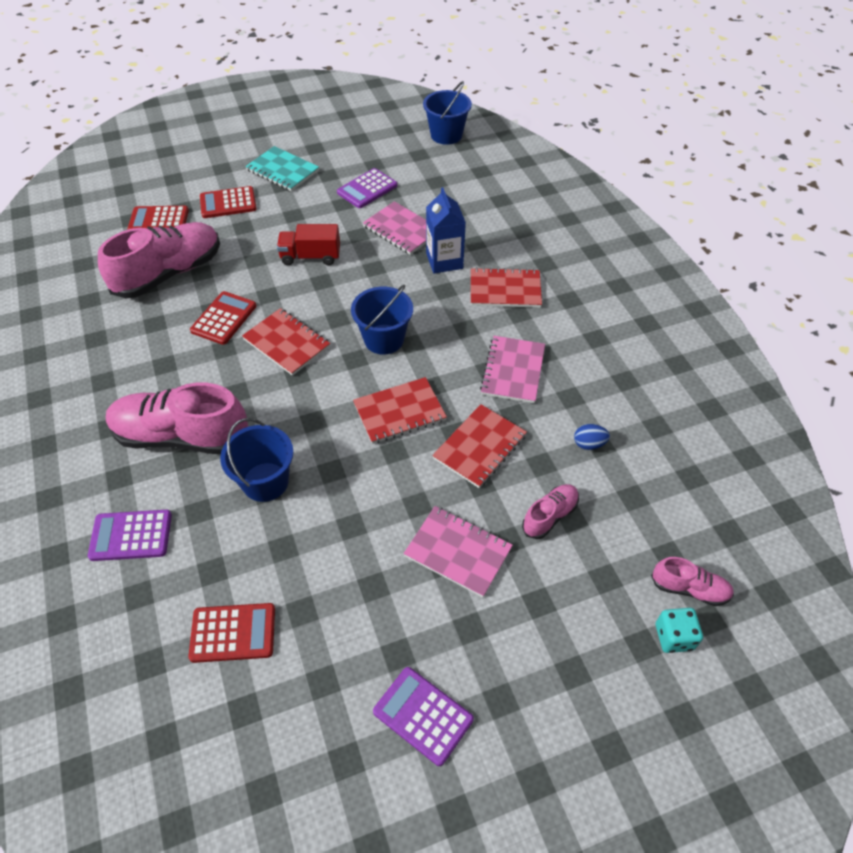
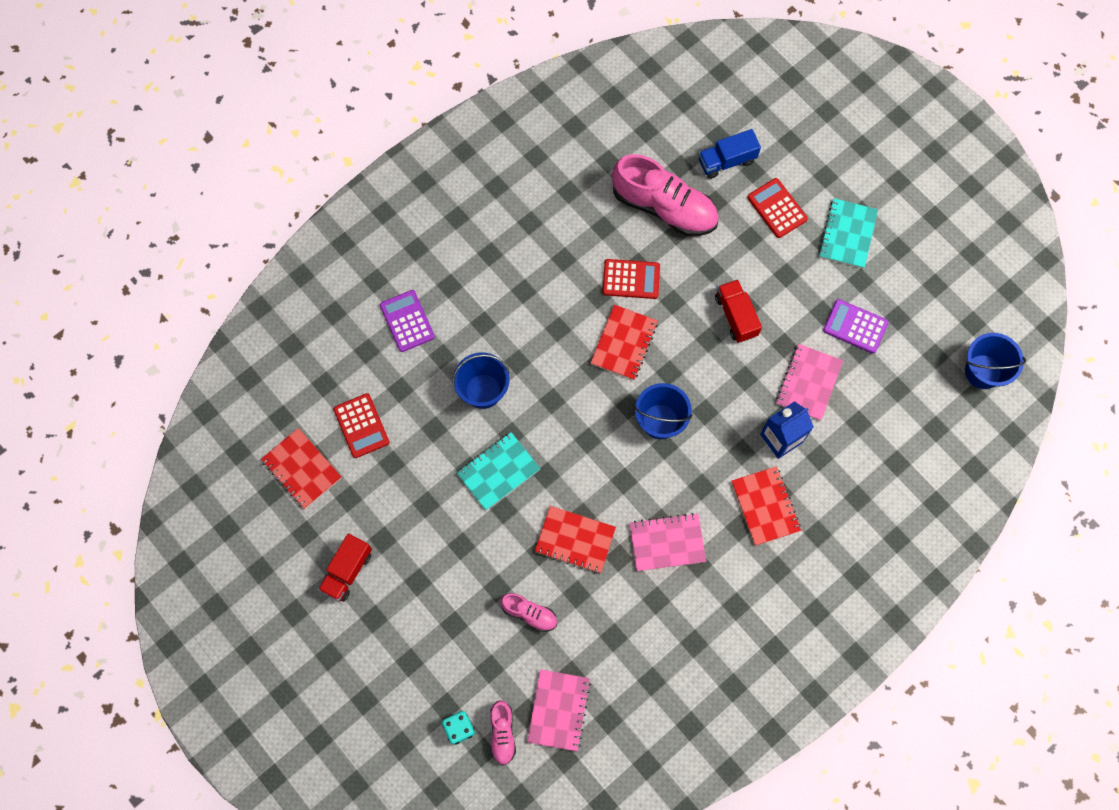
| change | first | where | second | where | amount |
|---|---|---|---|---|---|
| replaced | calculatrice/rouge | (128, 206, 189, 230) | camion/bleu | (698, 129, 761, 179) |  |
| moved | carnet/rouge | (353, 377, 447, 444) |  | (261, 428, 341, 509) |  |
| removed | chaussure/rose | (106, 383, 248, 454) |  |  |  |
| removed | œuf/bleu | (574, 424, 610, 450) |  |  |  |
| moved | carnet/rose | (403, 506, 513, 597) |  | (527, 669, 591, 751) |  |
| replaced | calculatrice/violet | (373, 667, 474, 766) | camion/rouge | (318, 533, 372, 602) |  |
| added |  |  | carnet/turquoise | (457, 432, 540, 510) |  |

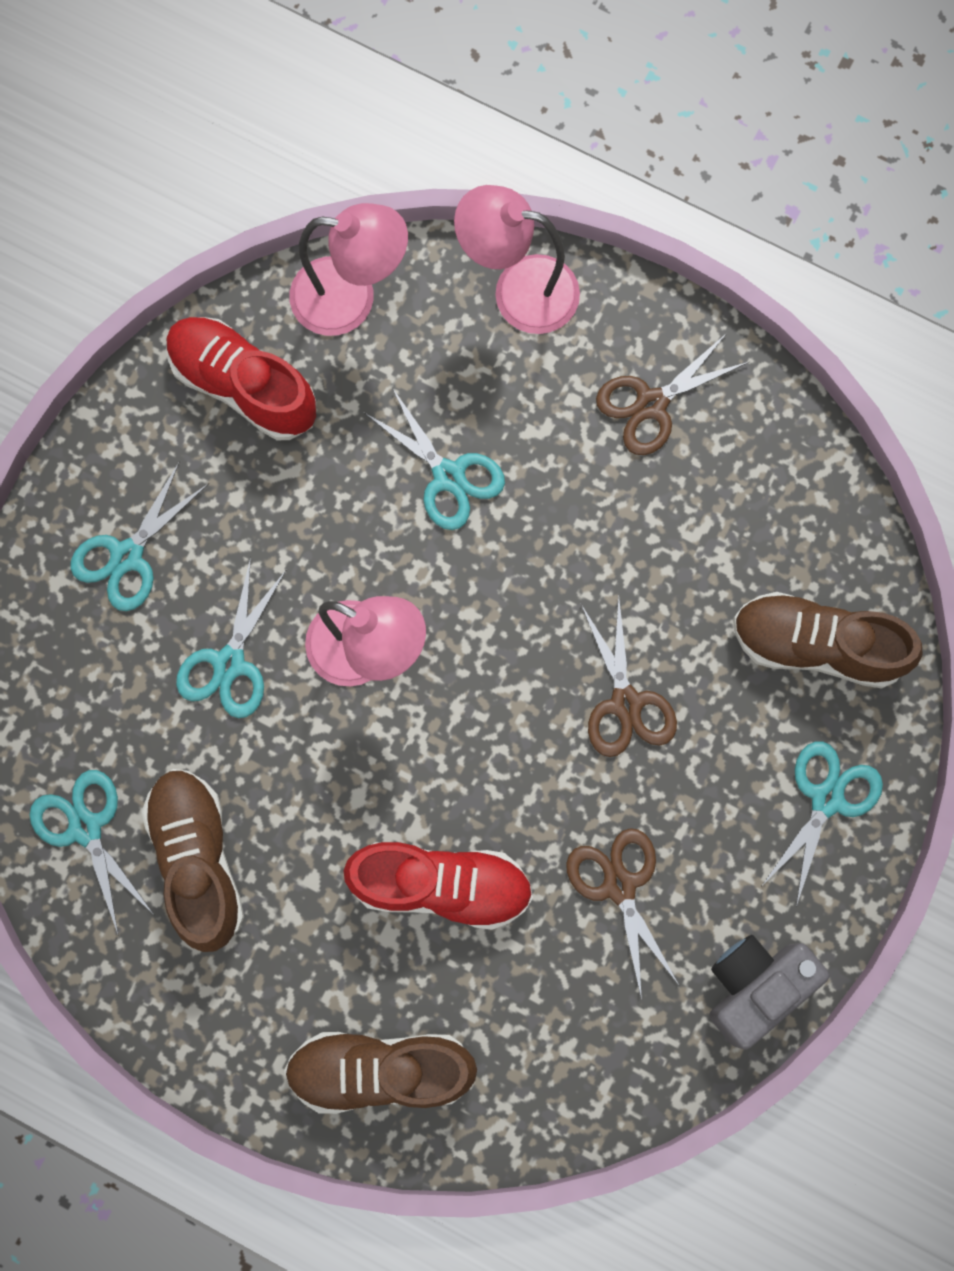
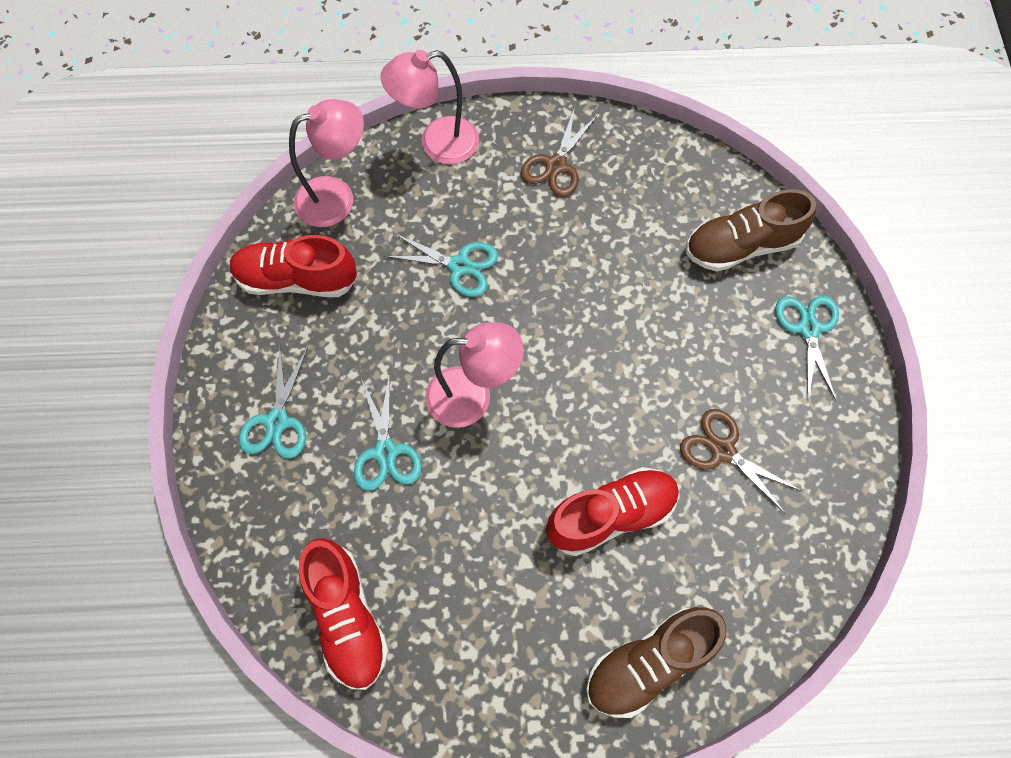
| change | first | where | second | where | amount |
|---|---|---|---|---|---|
| removed | ciseaux/marron | (581, 595, 677, 757) |  |  |  |
| removed | chaussure/marron | (142, 769, 244, 952) |  |  |  |
| replaced | ciseaux/turquoise | (30, 770, 155, 936) | chaussure/rouge | (299, 538, 389, 690) |  |
| removed | appareil photo/gris | (709, 935, 829, 1050) |  |  |  |

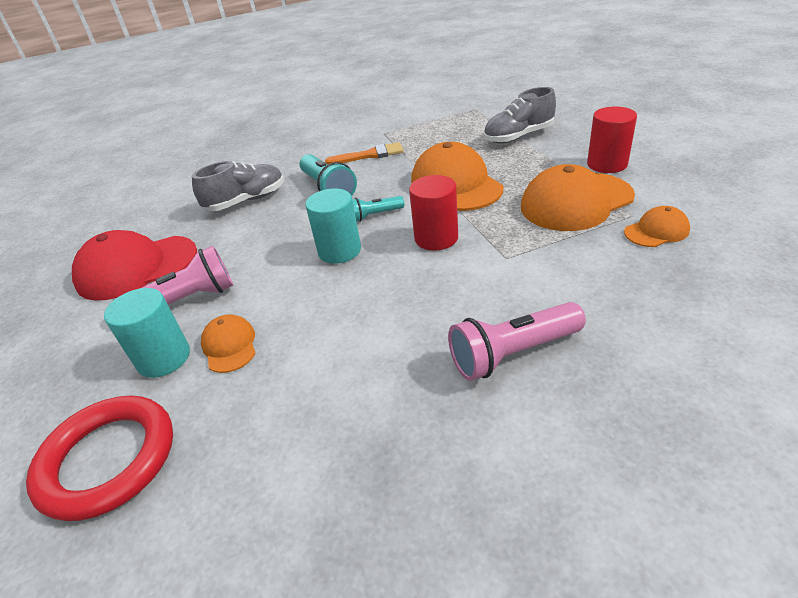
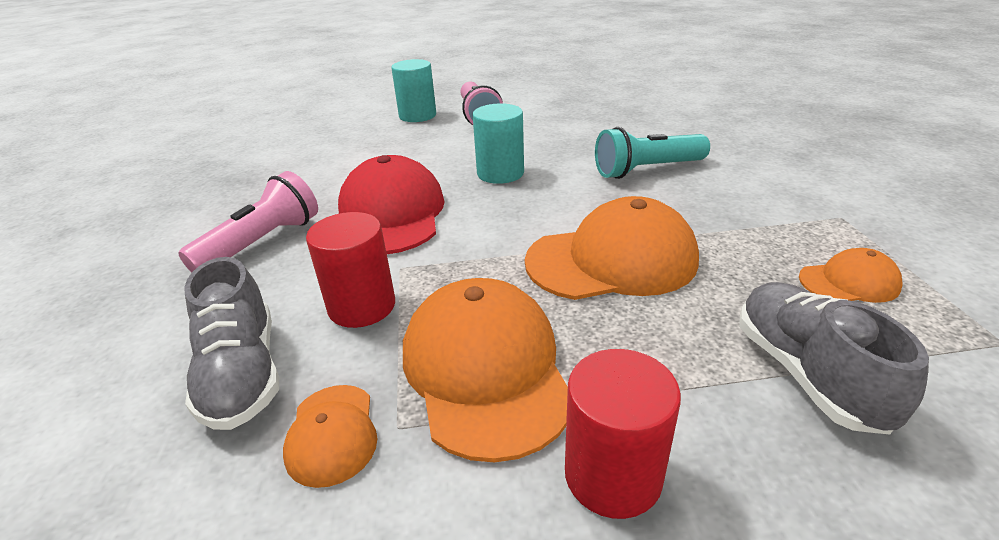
| change | first | where | second | where | amount |
|---|---|---|---|---|---|
| removed | pinceau/orange | (325, 142, 404, 164) |  |  |  |
| moved | chaussure/gris | (192, 161, 284, 211) |  | (184, 257, 279, 430) |  |
| moved | cylindre/rouge | (409, 175, 458, 251) |  | (306, 212, 395, 328) |  |
| removed | lampe de poche/turquoise | (352, 196, 404, 222) |  |  |  |
| moved | casquette/rouge | (72, 230, 197, 301) |  | (338, 155, 445, 254) |  |
| turned | lampe de poche/rose | (448, 302, 586, 381) |  | (178, 171, 318, 272) | 45 degrees clockwise |
| moved | casquette/orange | (201, 314, 256, 373) |  | (799, 248, 902, 303) |  |
| removed | anneau/rouge | (26, 396, 173, 521) |  |  |  |

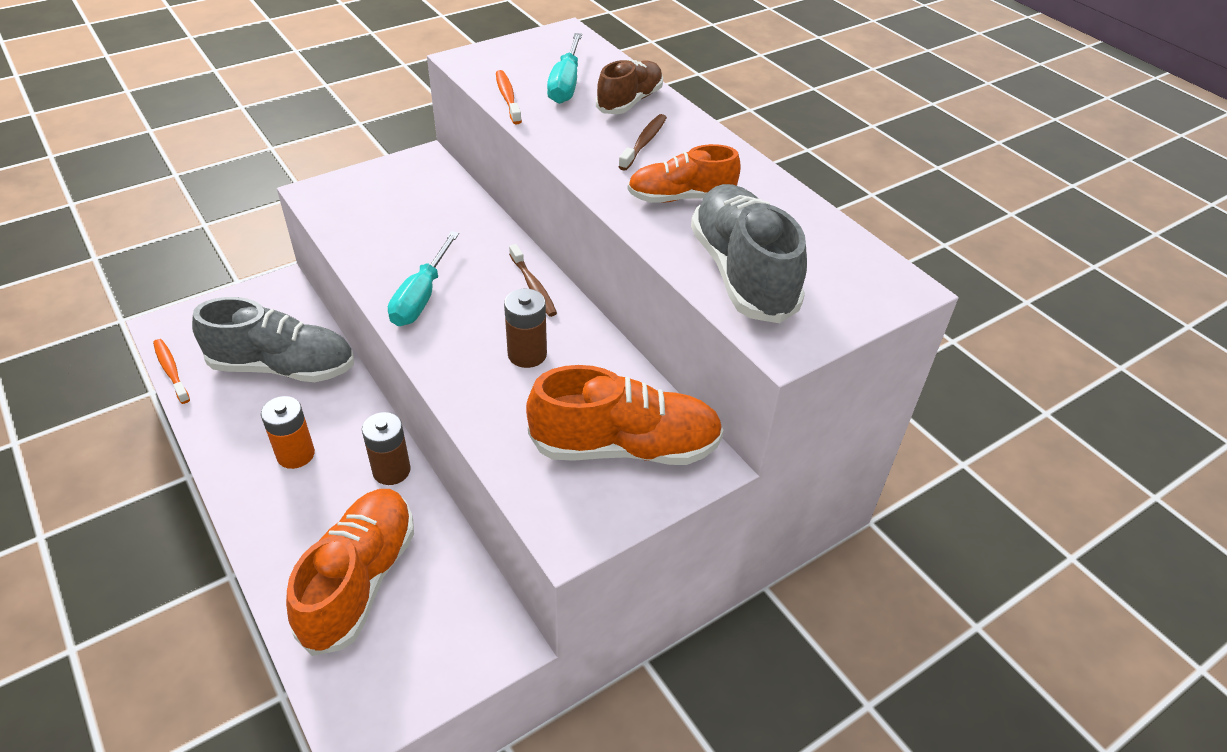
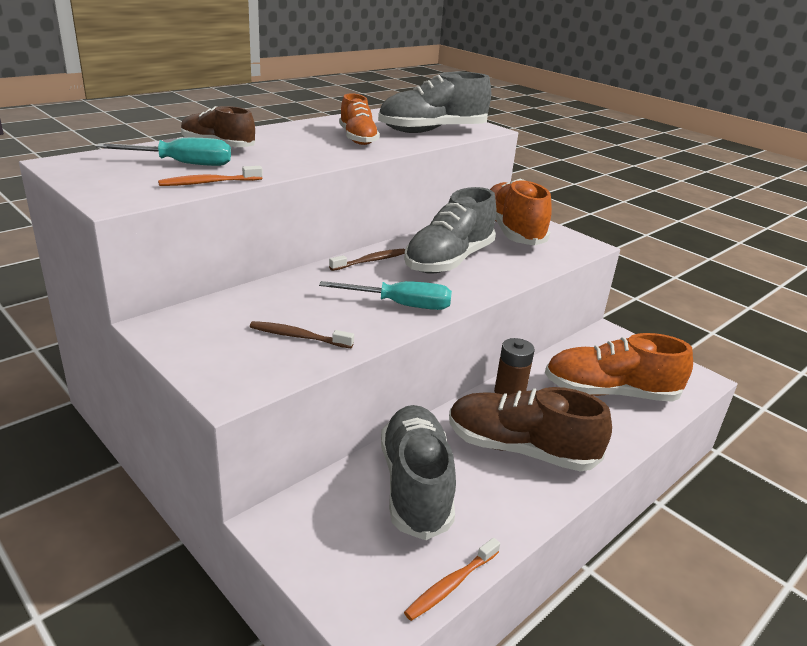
| change | first | where | second | where | amount |
|---|---|---|---|---|---|
| moved | brosse à dents/marron | (618, 114, 667, 171) |  | (250, 321, 354, 348) |  |
| replaced | pile/marron | (504, 289, 547, 368) | chaussure/gris | (404, 187, 496, 274) |  |
| replaced | pile/orange | (261, 396, 315, 469) | chaussure/marron | (449, 387, 612, 472) |  |

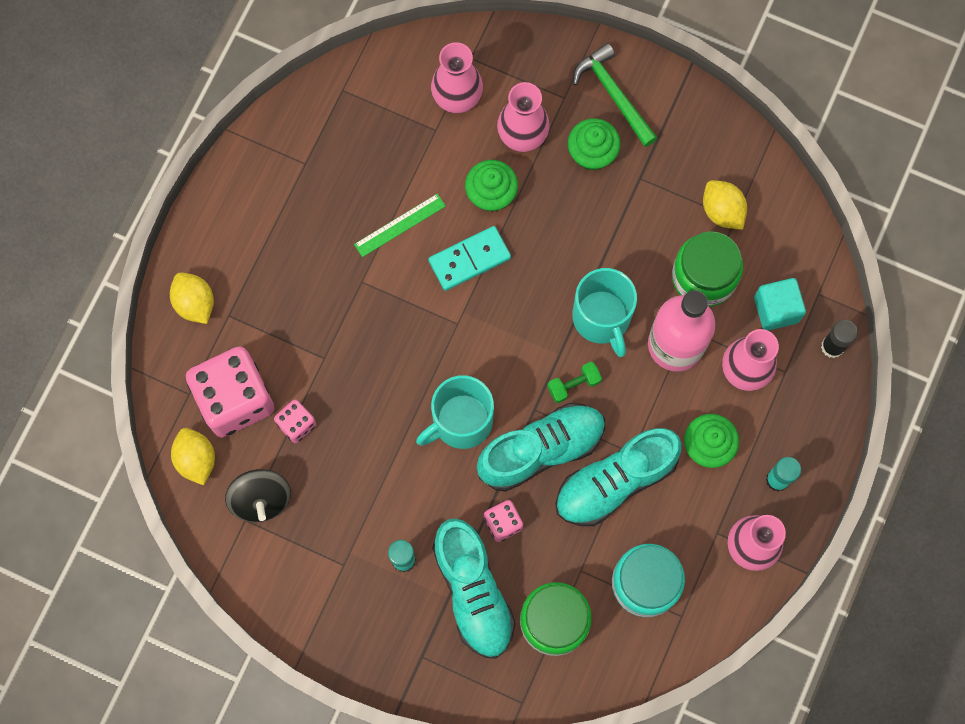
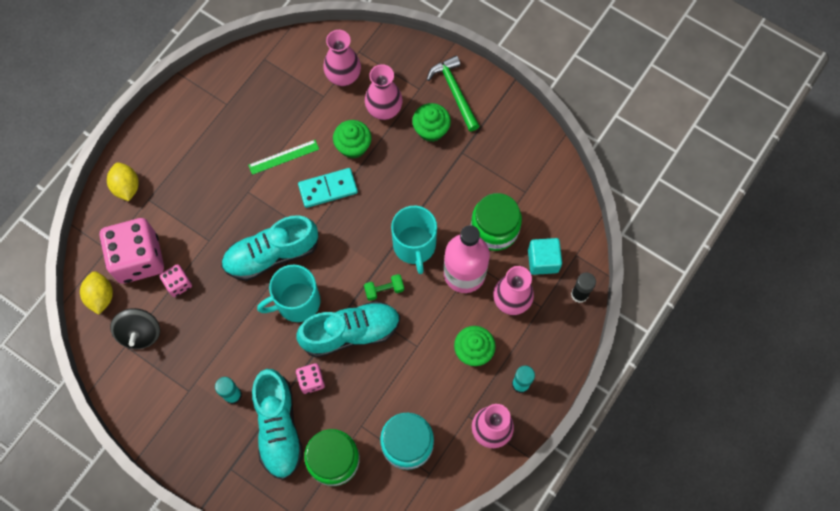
| change | first | where | second | where | amount |
|---|---|---|---|---|---|
| removed | citron/jaune | (703, 180, 747, 230) |  |  |  |
| moved | chaussure/turquoise | (555, 428, 682, 526) |  | (221, 215, 319, 281) |  |

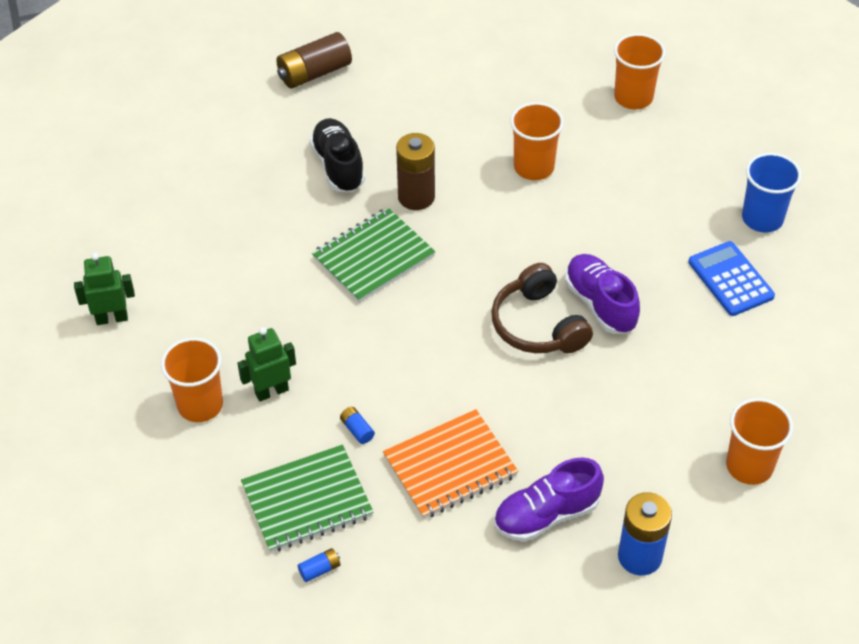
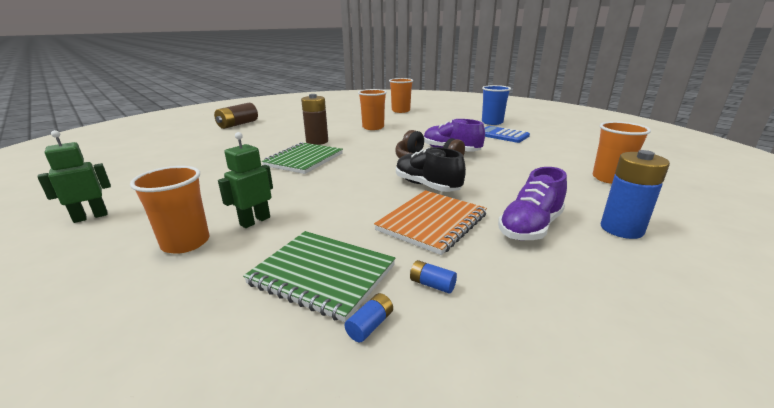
| change | first | where | second | where | amount |
|---|---|---|---|---|---|
| moved | chaussure/noir | (310, 118, 365, 192) |  | (396, 147, 466, 192) |  |
| moved | pile/bleu | (340, 407, 375, 444) |  | (410, 260, 457, 294) |  |
| turned | carnet/vert | (241, 445, 373, 552) |  | (243, 231, 395, 322) | 75 degrees clockwise |

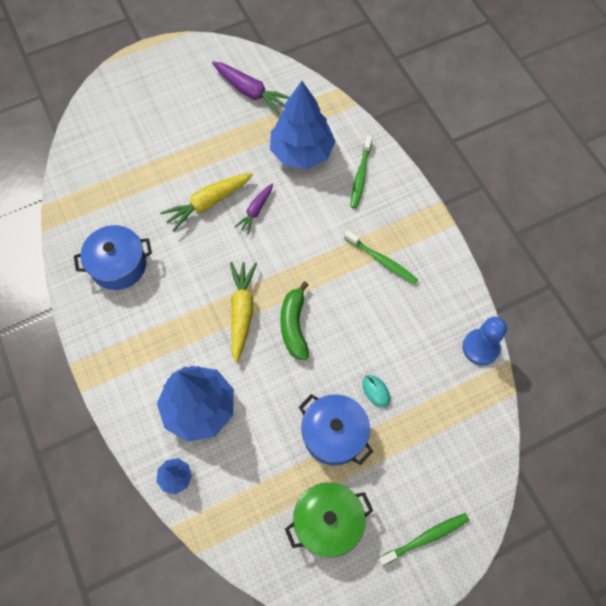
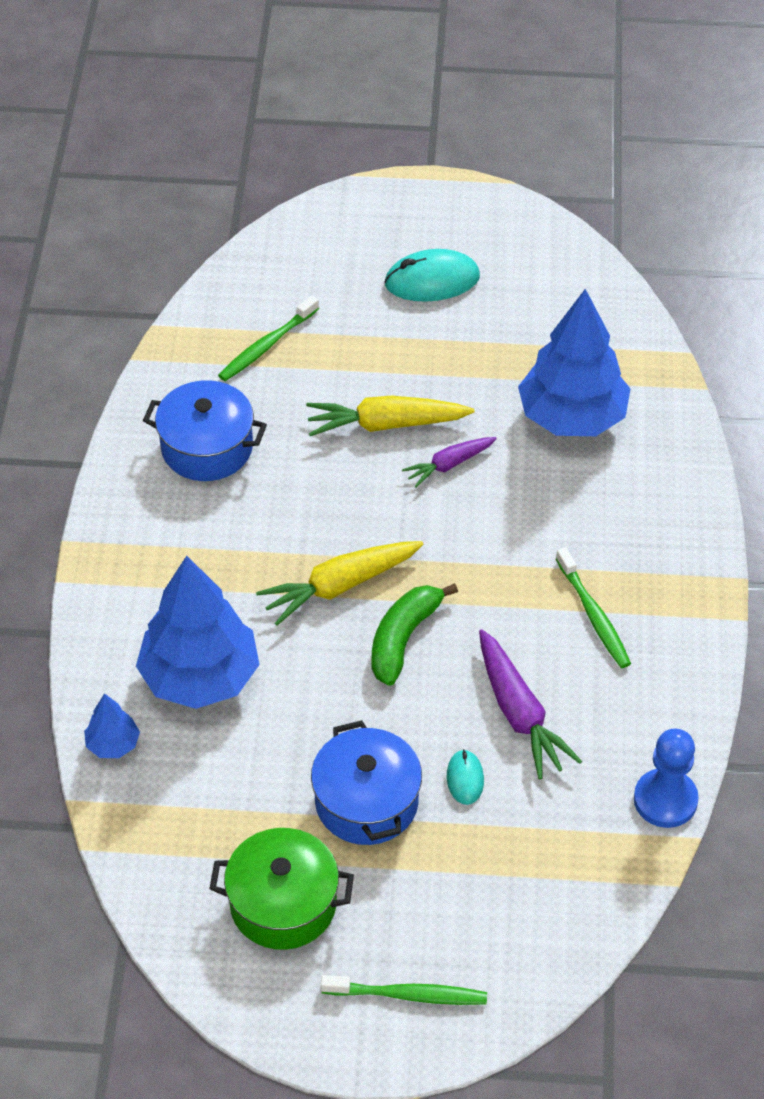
| change | first | where | second | where | amount |
|---|---|---|---|---|---|
| moved | carotte/violet | (212, 62, 290, 115) |  | (479, 629, 582, 779) |  |
| moved | brosse à dents/vert | (350, 136, 372, 209) |  | (218, 295, 319, 381) |  |
| turned | carotte/jaune | (230, 262, 257, 363) |  | (256, 541, 423, 625) | 150 degrees counterclockwise |
| added |  |  | souris/turquoise | (384, 249, 480, 302) |  |

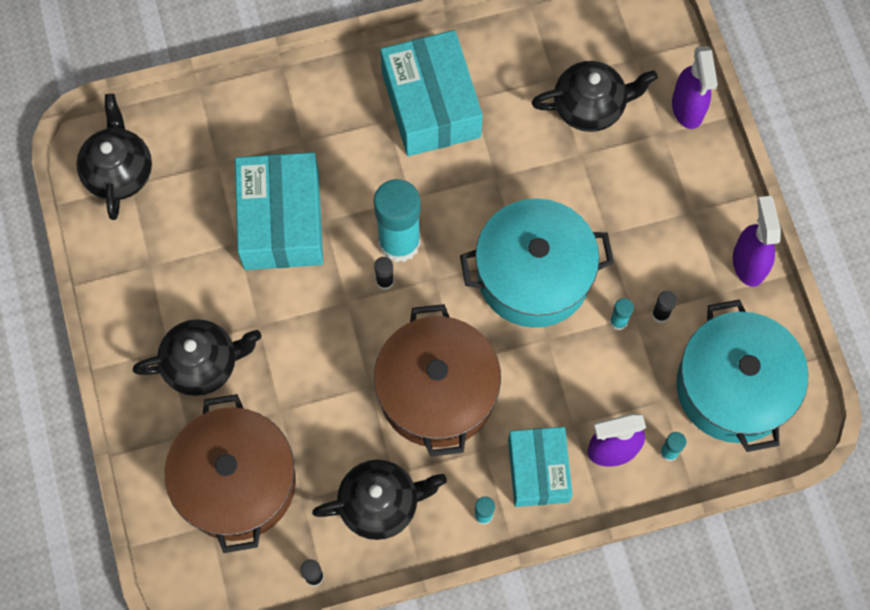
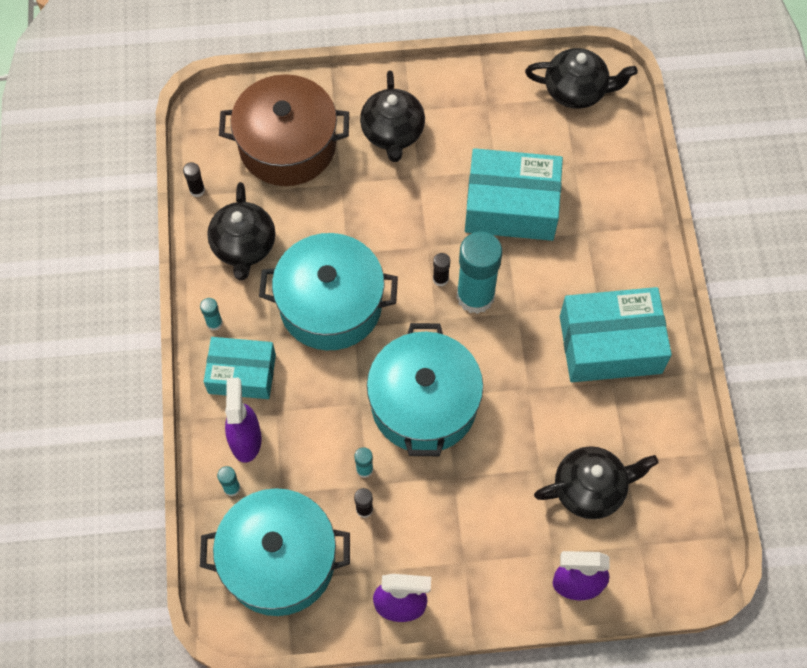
| change | first | where | second | where | amount |
|---|---|---|---|---|---|
| turned | théière/noir | (531, 61, 658, 132) |  | (534, 446, 659, 519) | 105 degrees counterclockwise |
| recoloured | marmite/marron | (374, 304, 501, 457) | marmite/turquoise | (259, 233, 398, 350) |  |

